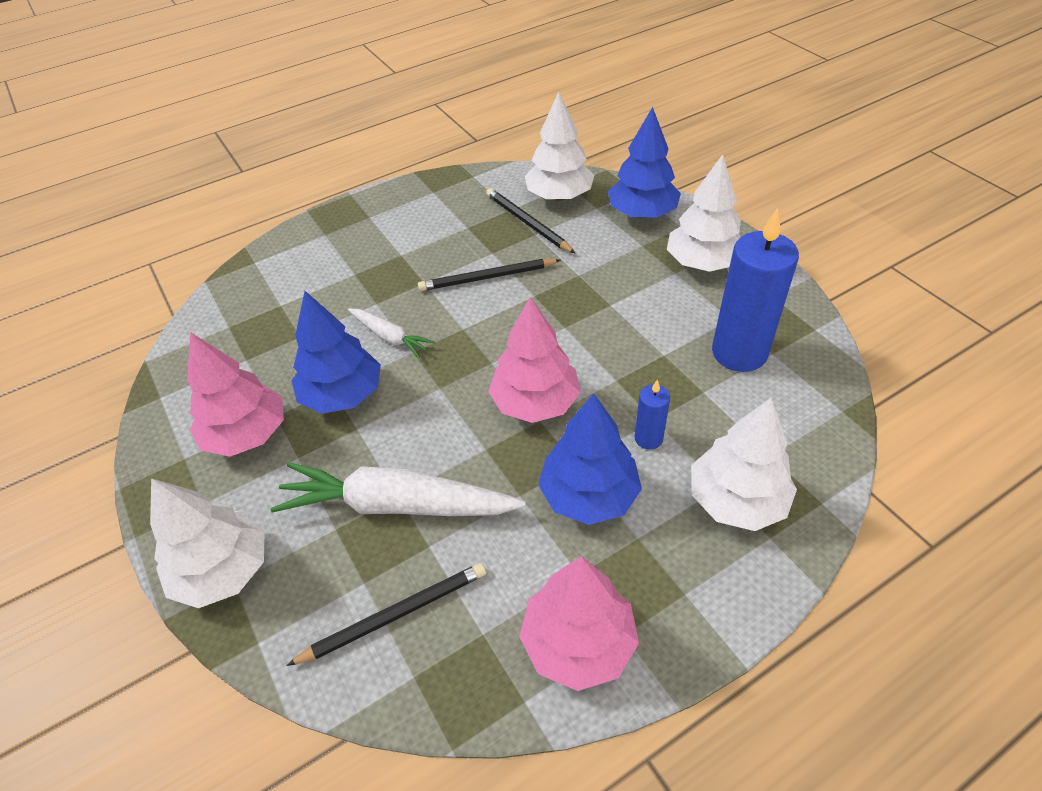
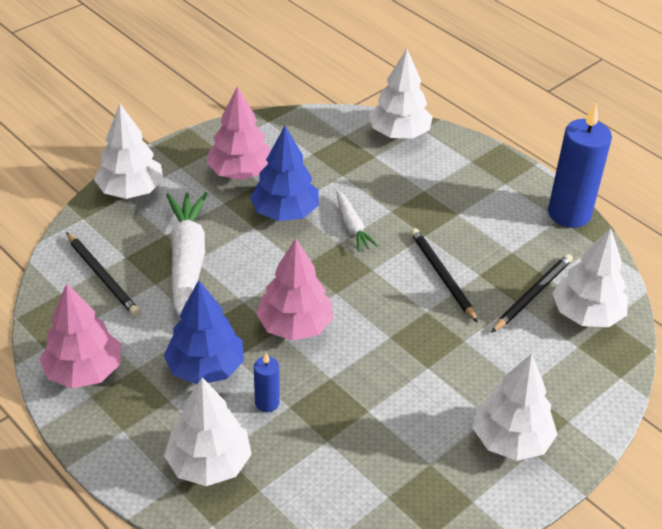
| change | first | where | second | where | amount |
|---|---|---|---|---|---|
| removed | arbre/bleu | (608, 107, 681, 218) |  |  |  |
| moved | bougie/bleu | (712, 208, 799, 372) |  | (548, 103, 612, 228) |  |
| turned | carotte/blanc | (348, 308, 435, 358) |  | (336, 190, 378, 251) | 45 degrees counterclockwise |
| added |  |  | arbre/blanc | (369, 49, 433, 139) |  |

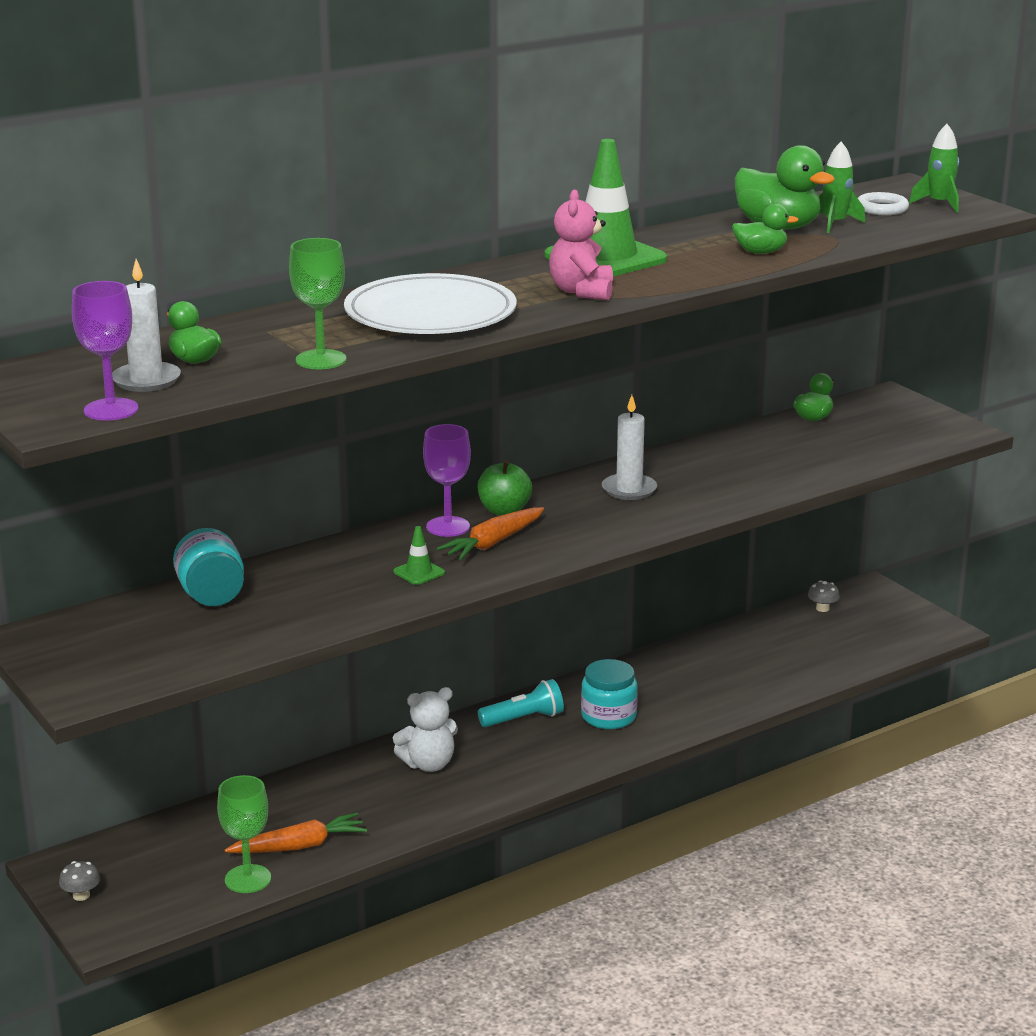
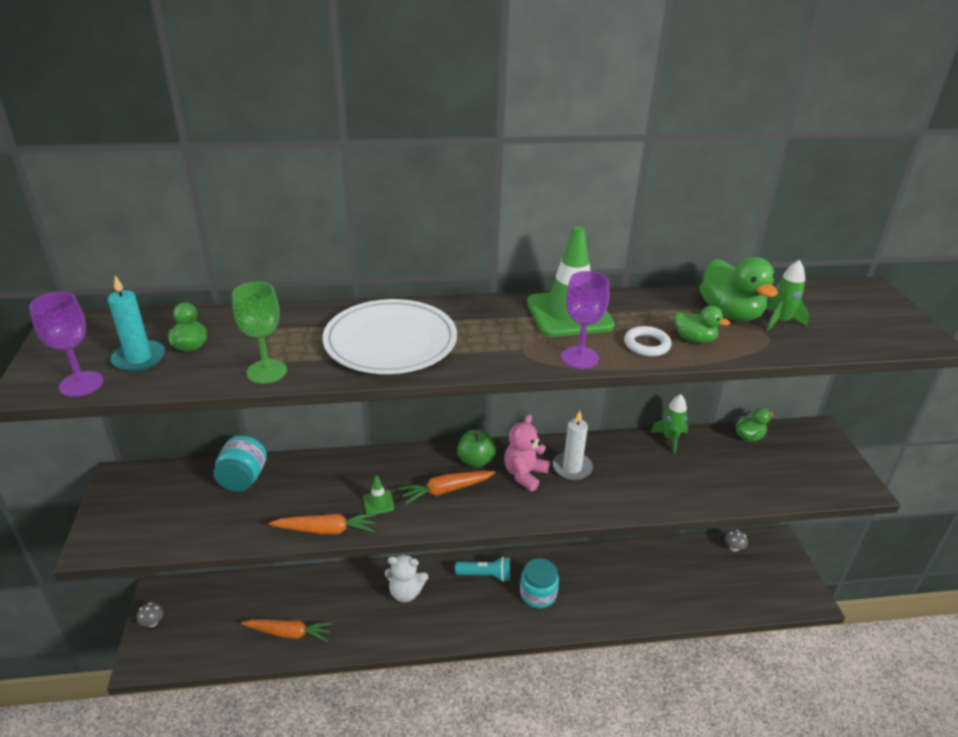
| change | first | where | second | where | amount |
|---|---|---|---|---|---|
| moved | fusée/vert | (909, 124, 959, 213) |  | (650, 394, 688, 454) |  |
| moved | ours en peluche/rose | (549, 190, 613, 300) |  | (504, 414, 550, 491) |  |
| moved | anneau/blanc | (858, 192, 909, 215) |  | (624, 326, 671, 357) |  |
| recoloured | bougie/blanc | (112, 259, 181, 392) | bougie/turquoise | (108, 275, 165, 372) |  |
| moved | verre à pied/violet | (423, 424, 471, 537) |  | (561, 271, 609, 369) |  |
| removed | verre à pied/vert | (217, 775, 271, 893) |  |  |  |
| added |  |  | carotte/orange | (269, 513, 376, 535) |  |

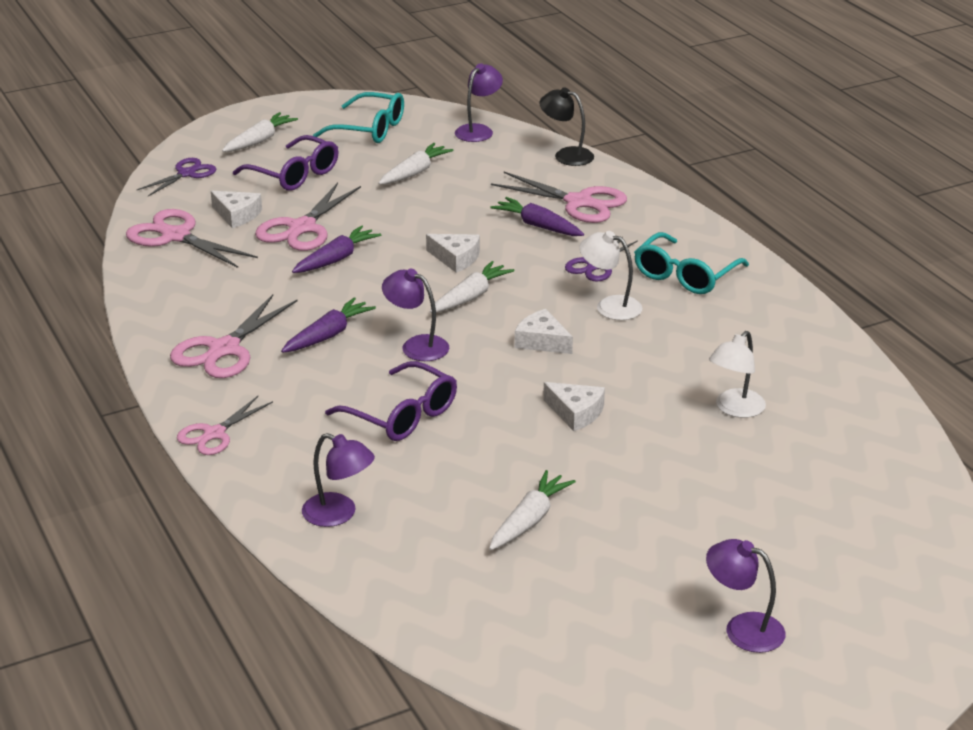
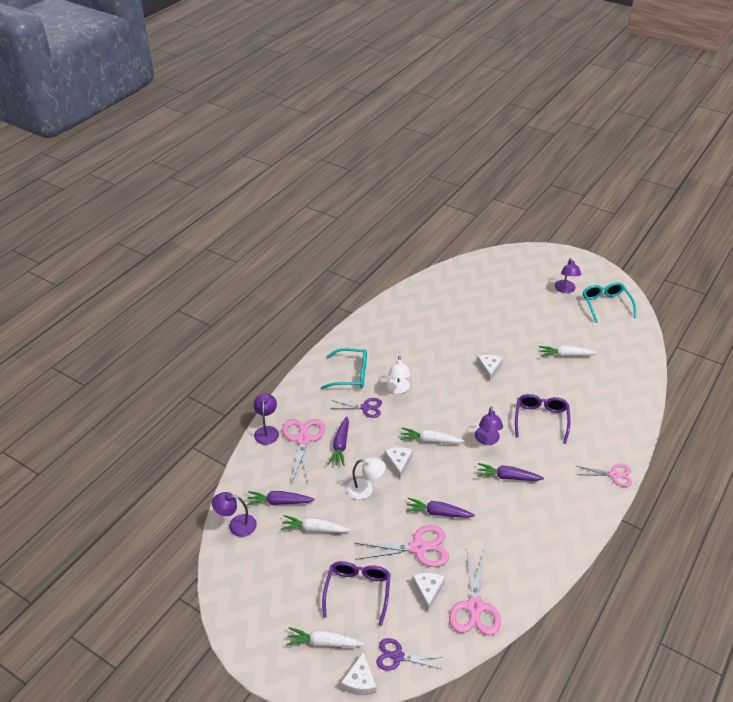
| change | first | where | second | where | amount |
|---|---|---|---|---|---|
| removed | lampe/noir | (539, 87, 594, 166) |  |  |  |
| moved | lunettes/turquoise | (313, 92, 404, 143) |  | (583, 282, 636, 323) |  |
| removed | ciseaux/rose | (170, 294, 298, 378) |  |  |  |
| moved | fromage/blanc | (515, 309, 573, 354) |  | (341, 652, 376, 695) |  |
| moved | lampe/blanc | (709, 331, 766, 418) |  | (347, 458, 386, 499) |  |
| moved | lampe/violet | (302, 433, 375, 527) |  | (254, 394, 279, 445) |  |
| added |  |  | carotte/violet | (246, 491, 315, 505) |  |

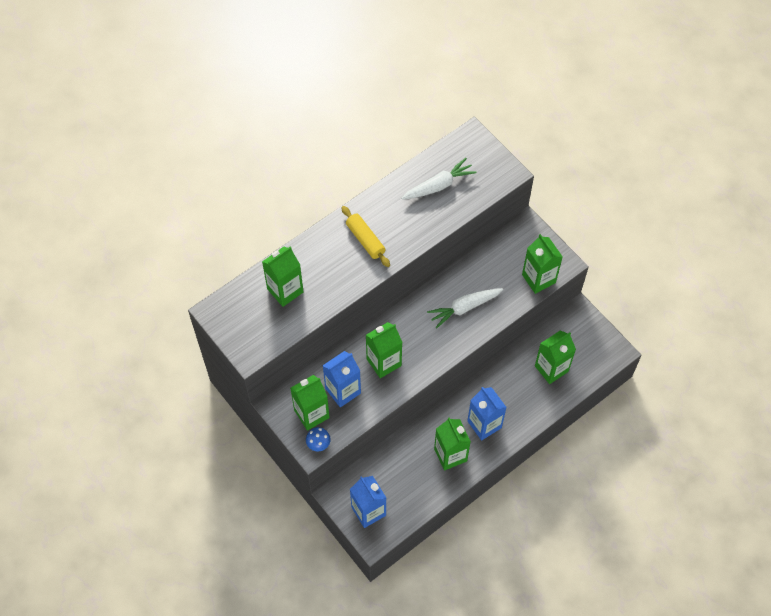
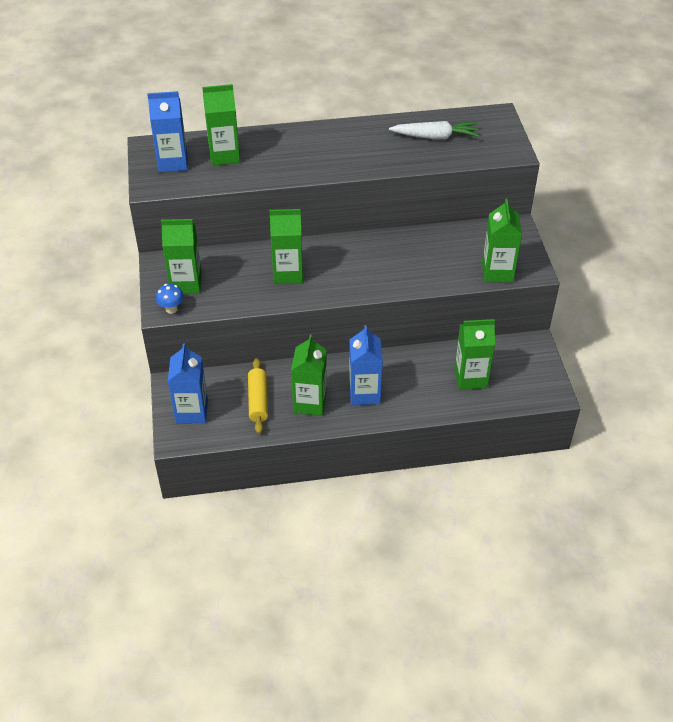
| change | first | where | second | where | amount |
|---|---|---|---|---|---|
| moved | rouleau à pâtisserie/jaune | (341, 206, 390, 267) |  | (248, 358, 268, 434) |  |
| removed | carotte/blanc | (427, 288, 503, 329) |  |  |  |
| moved | brique de lait/bleu | (323, 351, 361, 407) |  | (147, 91, 188, 172) |  |

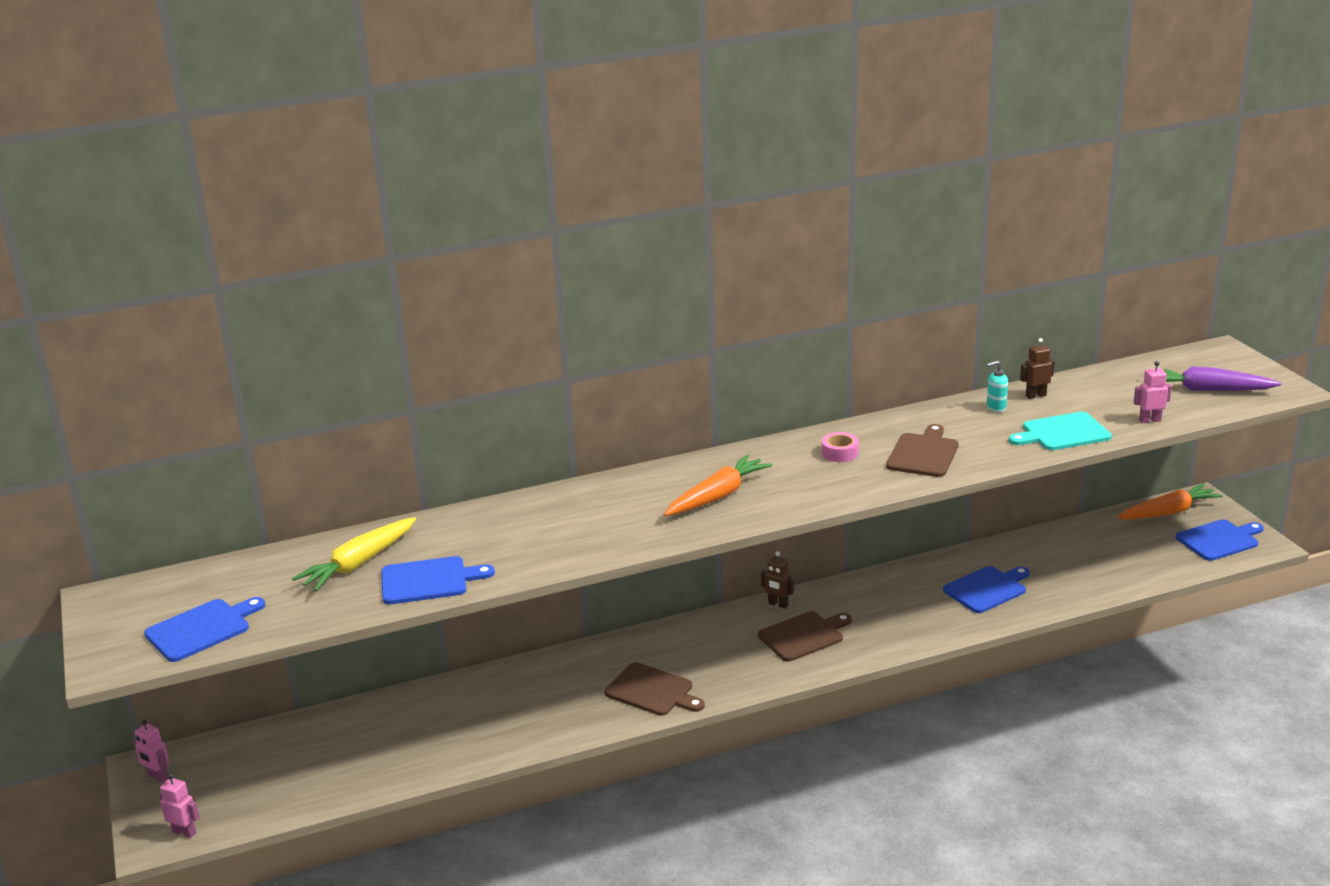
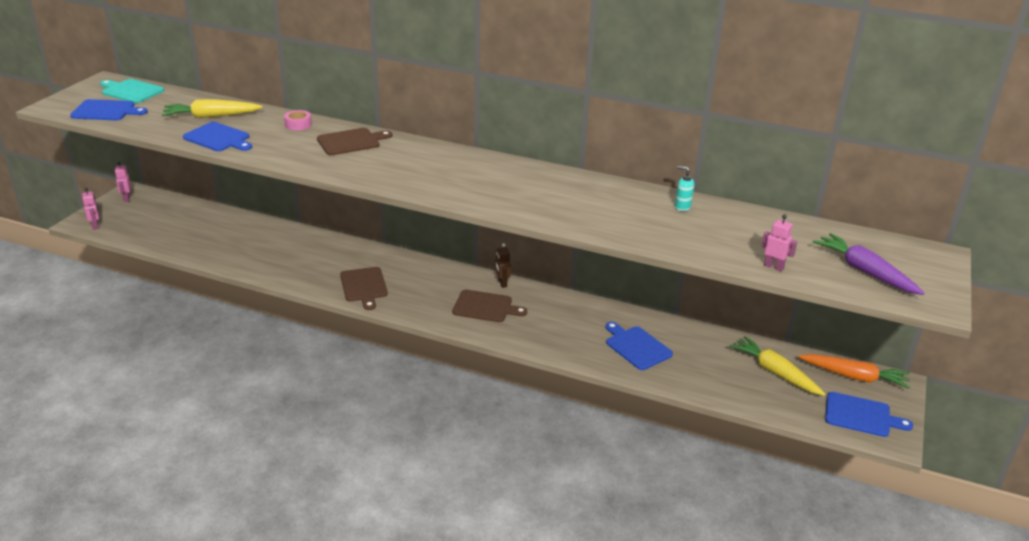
| change | first | where | second | where | amount |
|---|---|---|---|---|---|
| removed | robot/marron | (1020, 338, 1054, 399) |  |  |  |
| moved | planche à découper/turquoise | (1009, 412, 1112, 450) |  | (100, 79, 164, 103) |  |
| moved | planche à découper/marron | (886, 424, 959, 477) |  | (317, 128, 393, 155) |  |
| moved | ruban adhésif/rose | (822, 432, 859, 462) |  | (284, 110, 312, 130) |  |
| removed | carotte/orange | (664, 454, 773, 516) |  |  |  |
| turned | planche à découper/bleu | (943, 566, 1030, 613) |  | (605, 322, 673, 370) | 135 degrees counterclockwise |
| added |  |  | carotte/jaune | (730, 336, 826, 396) |  |

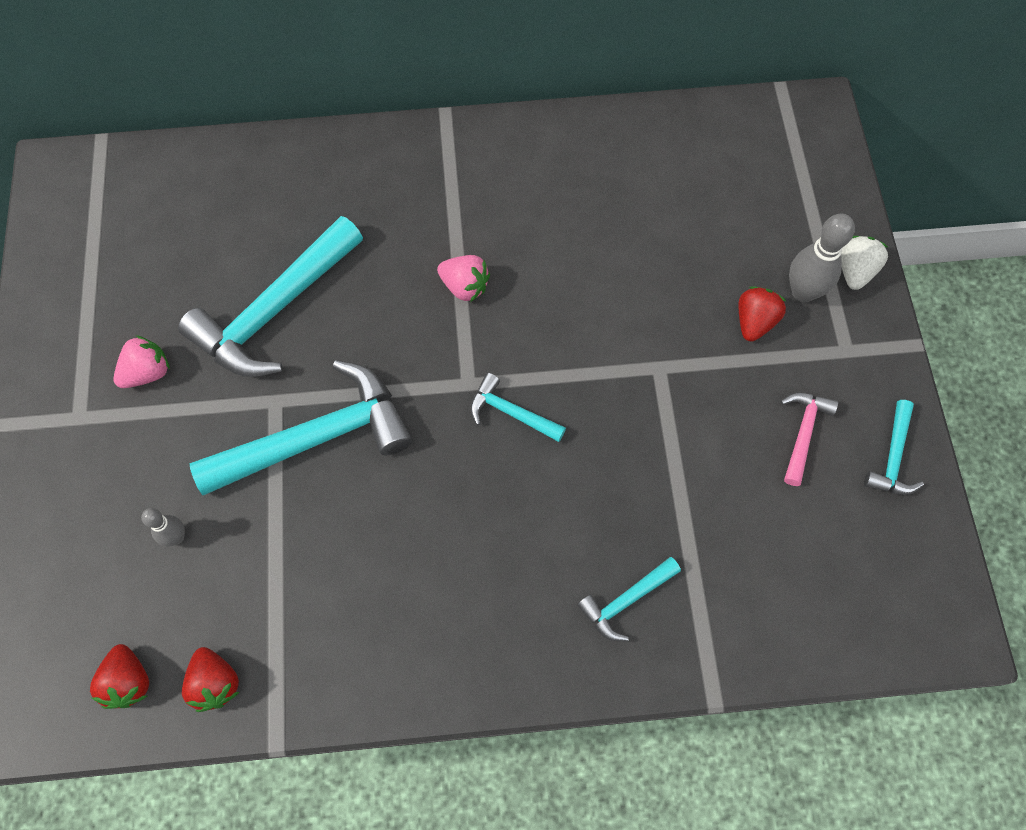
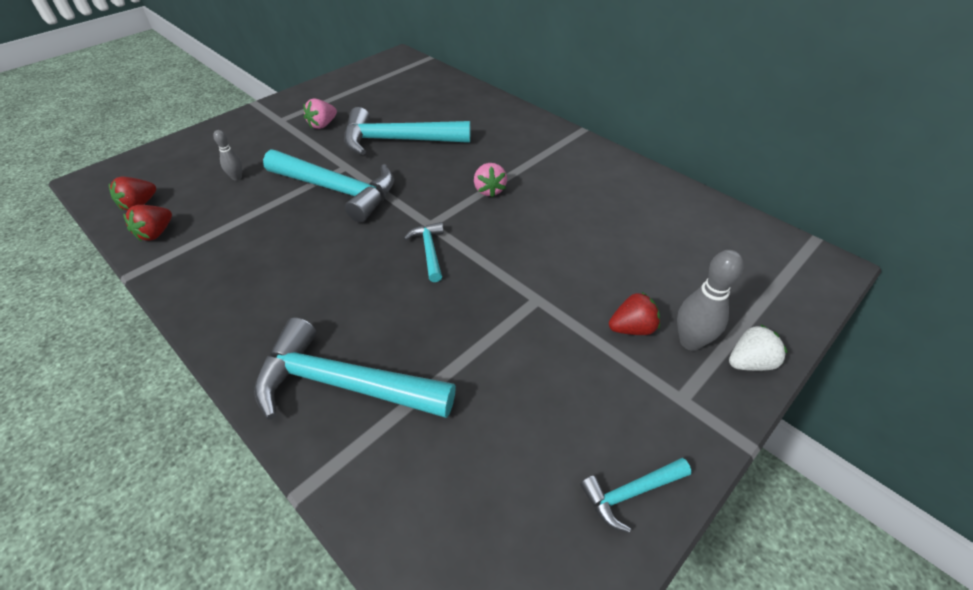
| change | first | where | second | where | amount |
|---|---|---|---|---|---|
| turned | fraise/rose | (113, 335, 170, 388) |  | (303, 98, 337, 129) | 120 degrees clockwise |
| removed | marteau/rose | (781, 392, 838, 486) |  |  |  |
| resized | marteau/turquoise | (577, 557, 681, 641) |  | (254, 317, 456, 420) | x2.08 |

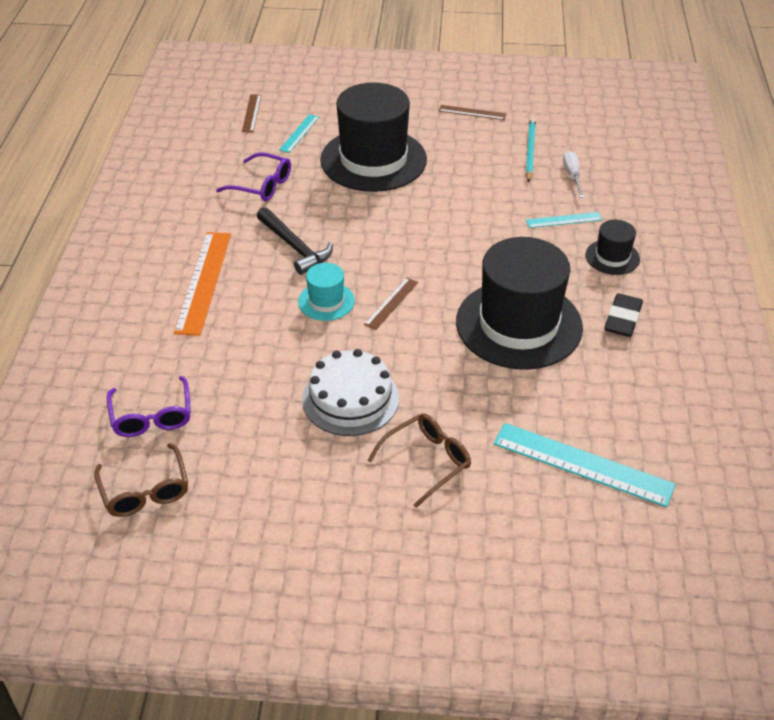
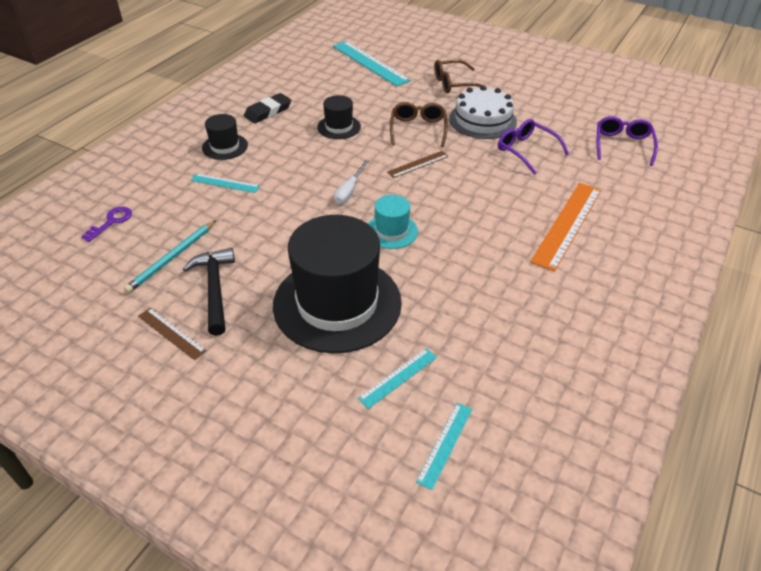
| change | first | where | second | where | amount |
|---|---|---|---|---|---|
| recoloured | règle/marron | (242, 95, 262, 132) | règle/turquoise | (416, 403, 472, 490) |  |
| moved | tournevis/blanc | (563, 151, 585, 198) |  | (334, 160, 369, 204) |  |
| moved | lunettes/violet | (216, 152, 291, 201) |  | (498, 119, 569, 175) |  |
| moved | marteau/noir | (257, 207, 333, 275) |  | (183, 248, 235, 336) |  |
| resized | chapeau/noir | (456, 237, 583, 370) |  | (317, 95, 361, 139) | x0.46 |
| moved | chapeau/turquoise | (298, 263, 355, 321) |  | (368, 195, 418, 249) |  |
| moved | lunettes/marron | (94, 443, 188, 517) |  | (390, 102, 448, 147) |  |
| added |  |  | clé/violet | (81, 207, 132, 242) |  |

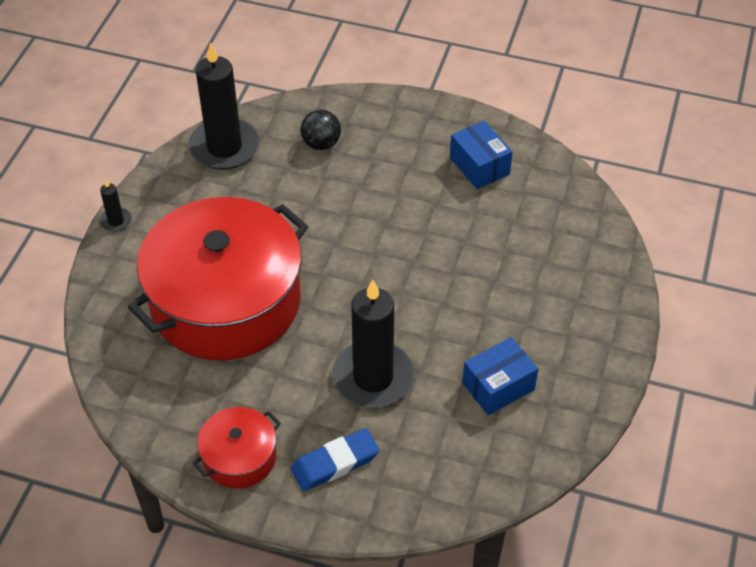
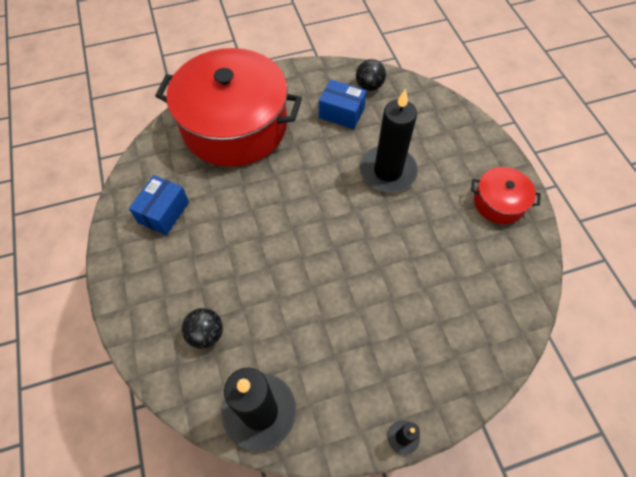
| change | first | where | second | where | amount |
|---|---|---|---|---|---|
| moved | marmite/rouge | (128, 197, 308, 360) |  | (155, 48, 302, 167) |  |
| removed | gomme/bleu | (291, 428, 380, 491) |  |  |  |
| added |  |  | balle/noir | (356, 59, 386, 91) |  |

